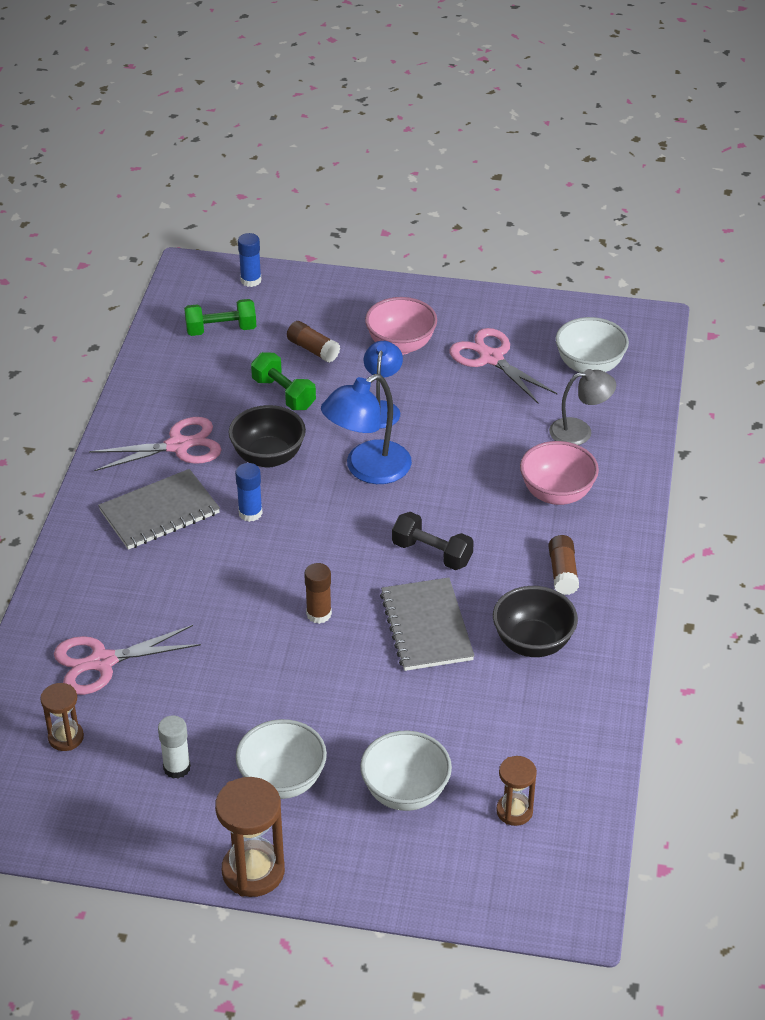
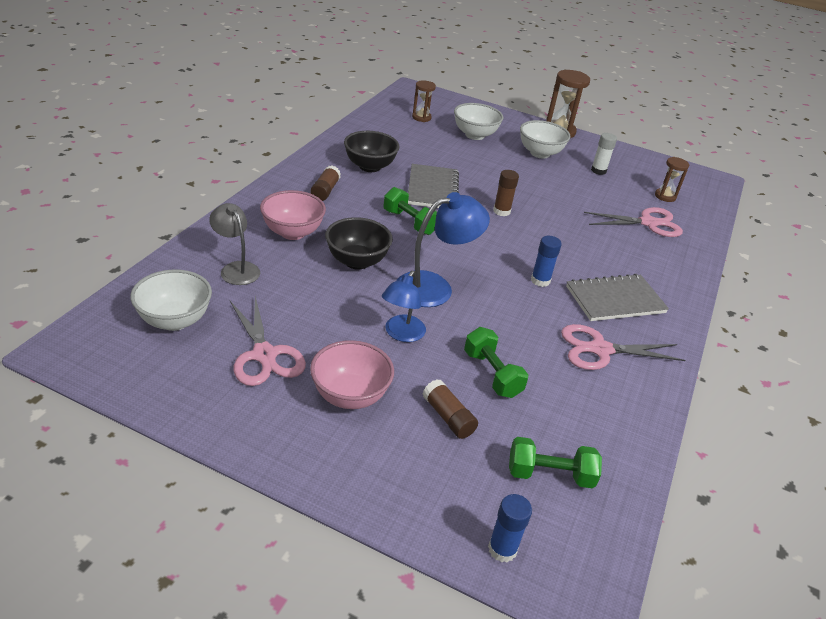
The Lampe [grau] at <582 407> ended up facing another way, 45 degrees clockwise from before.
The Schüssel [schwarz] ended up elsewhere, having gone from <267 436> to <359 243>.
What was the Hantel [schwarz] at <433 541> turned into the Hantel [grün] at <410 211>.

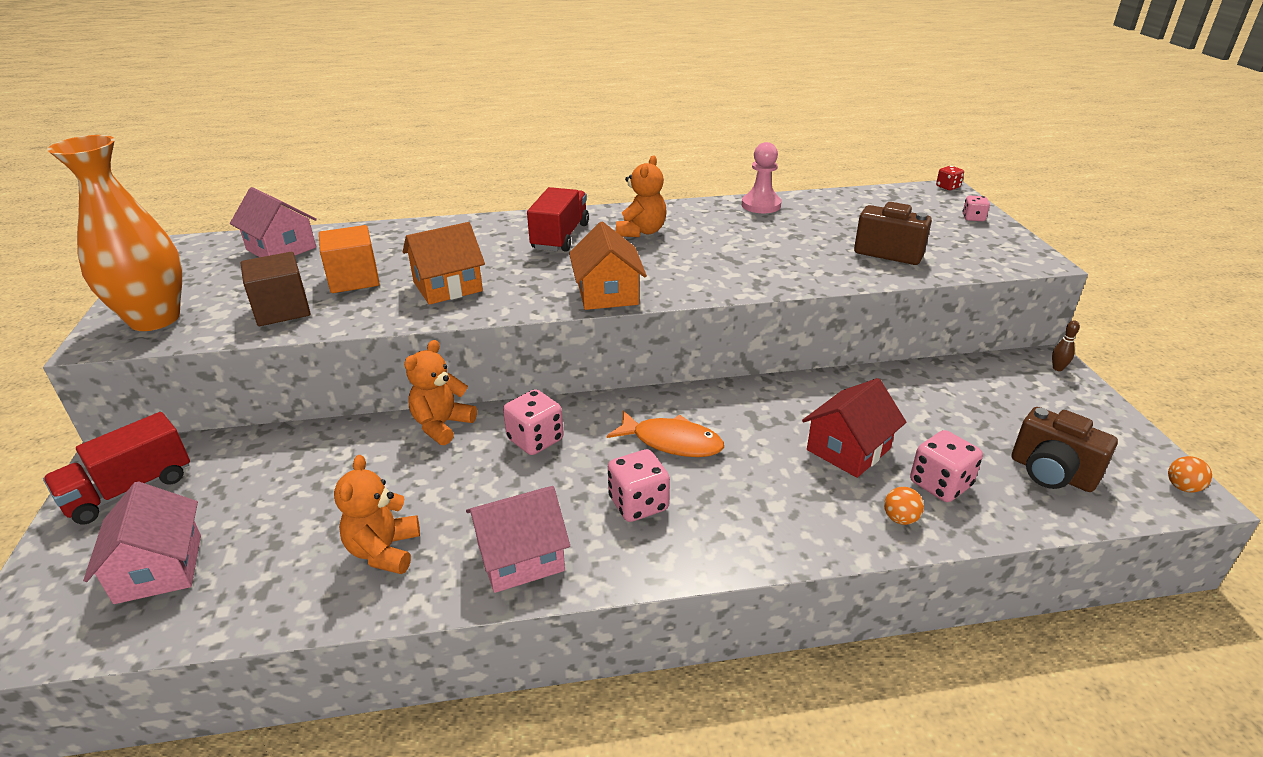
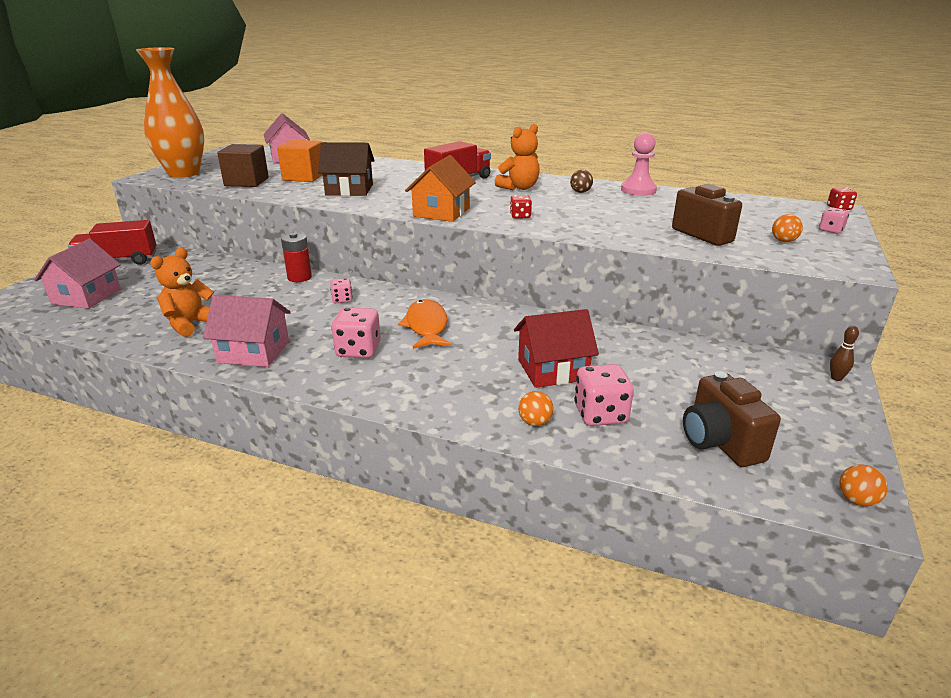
What was the Haus [orange] at <444 263> turned into the Haus [braun] at <346 169>.
Where the Teddybär [orange] stood at <440 392>, the Batterie [rot] came to stand at <296 257>.
The size of the Spielwürfel [rosa] at <533 422> changed by a factor of 0.57.
The Fisch [orange] at <665 433> ended up facing another way, 150 degrees counterclockwise from before.
The second view gained the Ball [braun] at <581 181>.
The second view gained the Spielwürfel [rot] at <521 207>.
The second view gained the Ball [orange] at <787 228>.

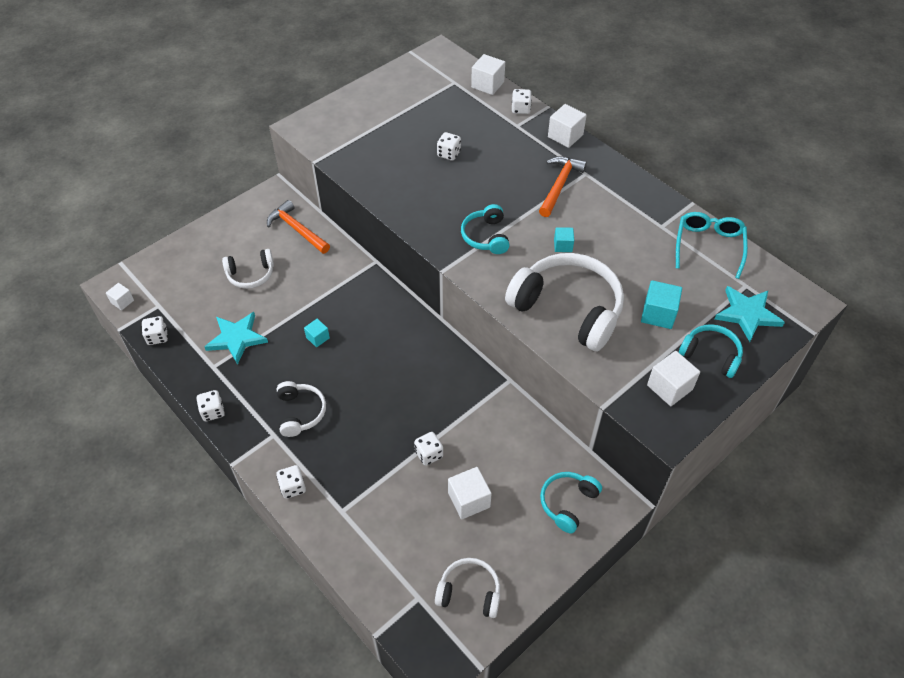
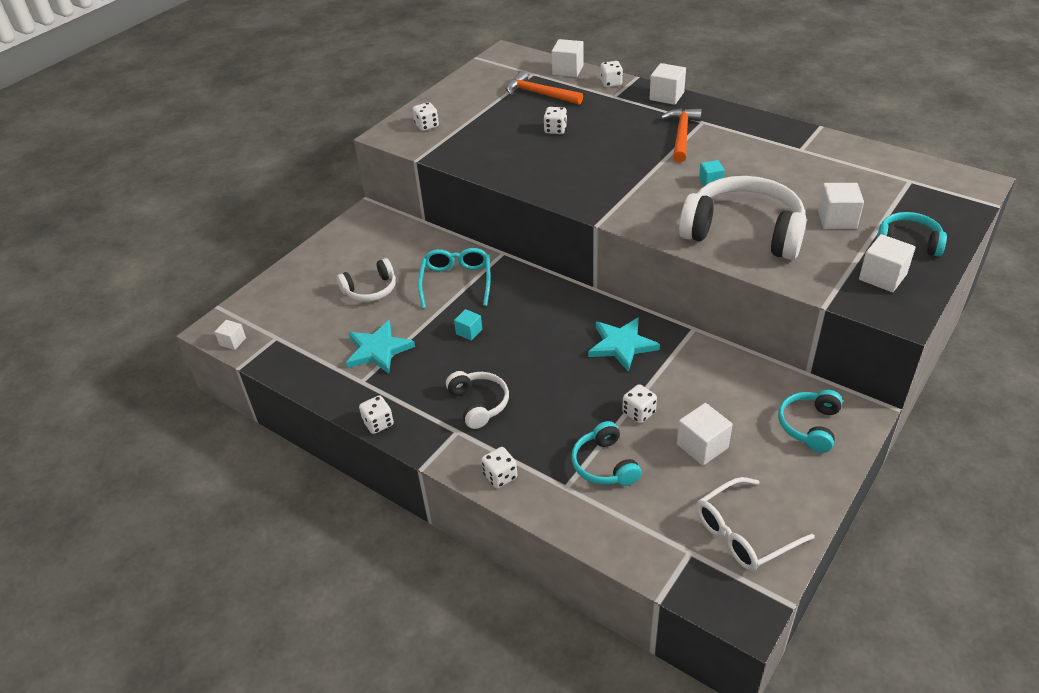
The Hammer [orange] ended up elsewhere, having gone from <298 227> to <544 88>.
The Kopfhörer [türkis] ended up elsewhere, having gone from <485 229> to <607 453>.
The Brille [türkis] ended up elsewhere, having gone from <712 245> to <454 278>.
What was the Kubus [türkis] at <661 304> turned into the Kubus [weiß] at <841 206>.
The Stern [türkis] ended up elsewhere, having gone from <749 314> to <624 344>.
The Spielwürfel [weiß] ended up elsewhere, having gone from <155 330> to <426 116>.
Where the Kopfhörer [weiß] stood at <467 588>, the Brille [weiß] came to stand at <756 524>.

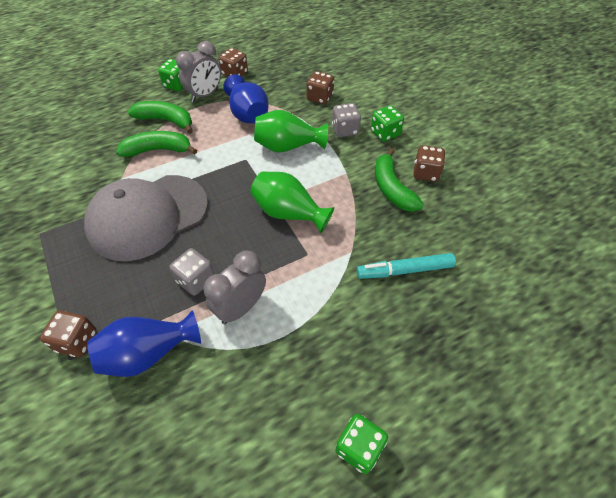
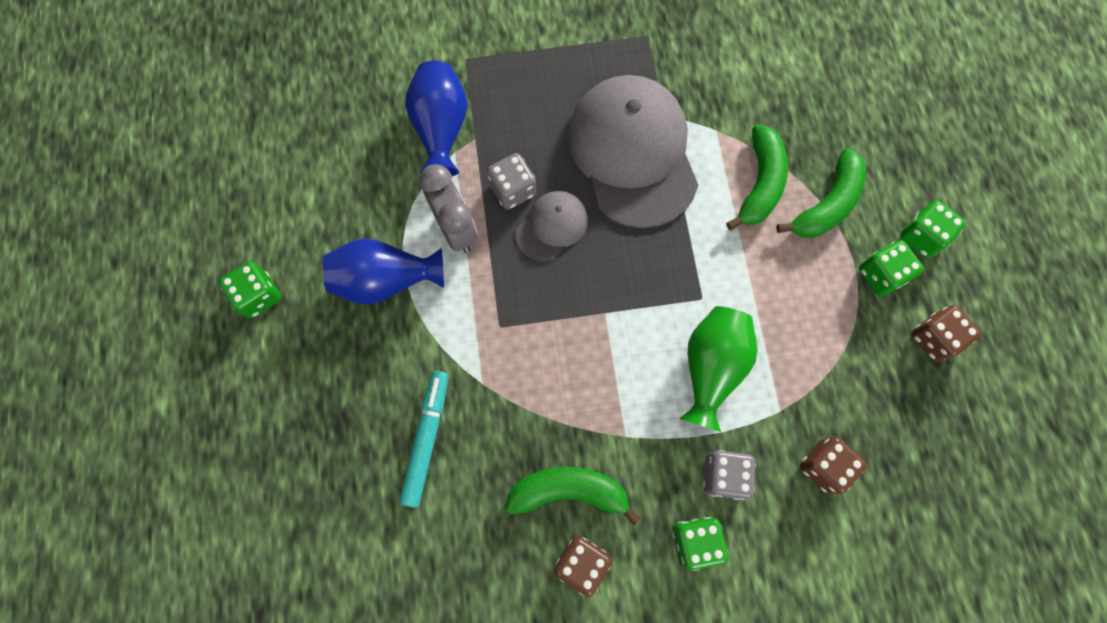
Where the Wecker [grau] stood at <198 71>, the Spielwürfel [grün] came to stand at <891 268>.
The Vase [blau] ended up elsewhere, having gone from <246 99> to <383 271>.
The second view lost the Vase [grün] at <292 202>.
The second view lost the Spielwürfel [braun] at <68 333>.
The second view gained the Kappe [grau] at <552 226>.

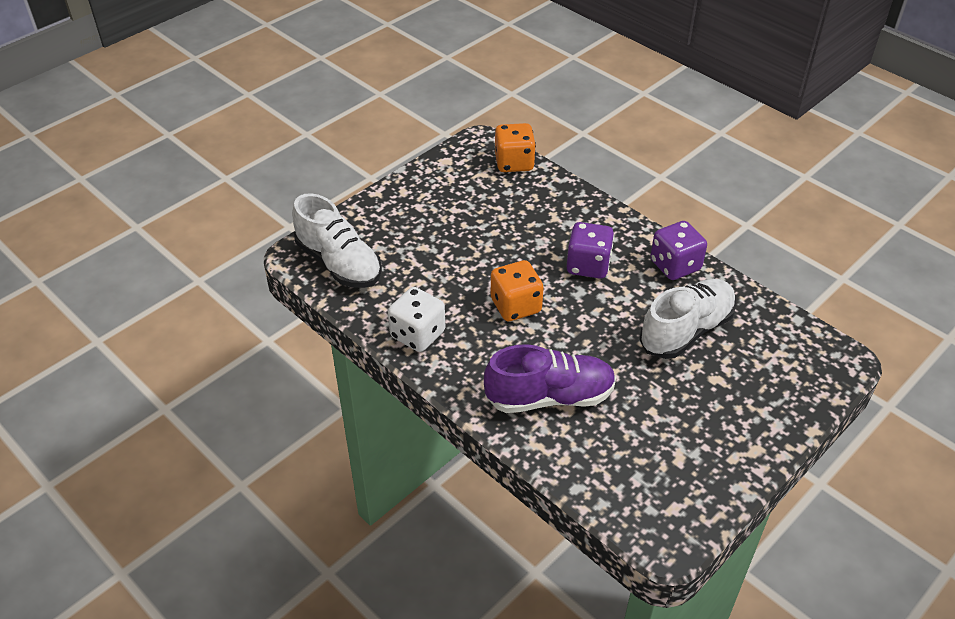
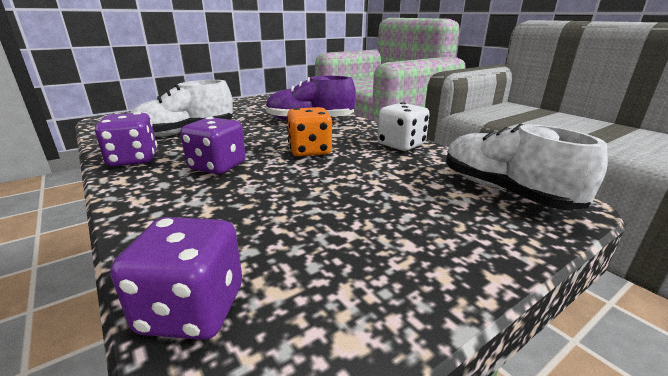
What was the Spielwürfel [orange] at <515 147> turned into the Spielwürfel [lila] at <176 278>.

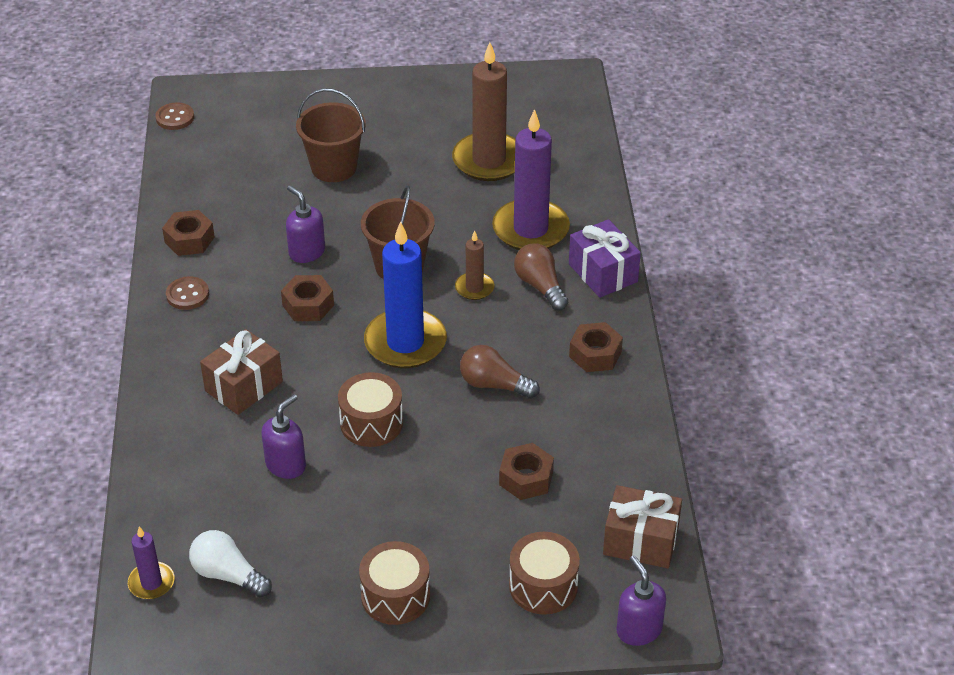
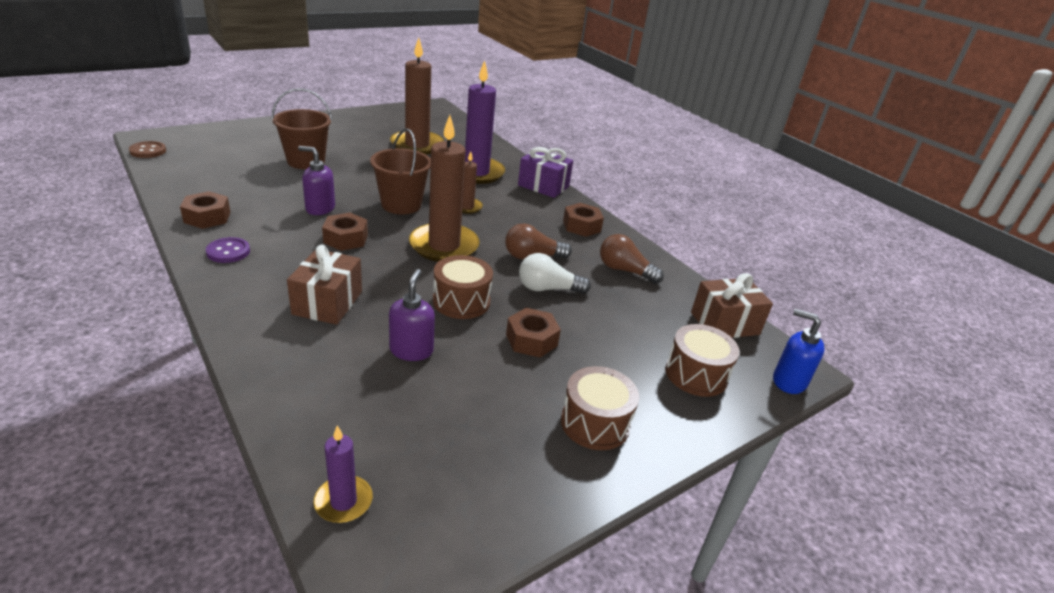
What was the Kerze [blau] at <405 294> turned into the Kerze [braun] at <444 188>.
The Glühbirne [braun] ended up elsewhere, having gone from <541 277> to <632 259>.
What was the Knopf [braun] at <187 293> turned into the Knopf [lila] at <228 250>.
The Sechskantmutter [braun] ended up elsewhere, having gone from <526 471> to <533 333>.
The Glühbirne [weiß] ended up elsewhere, having gone from <230 563> to <555 273>.
What was the Seifenspender [lila] at <641 600> turned into the Seifenspender [blau] at <799 351>.

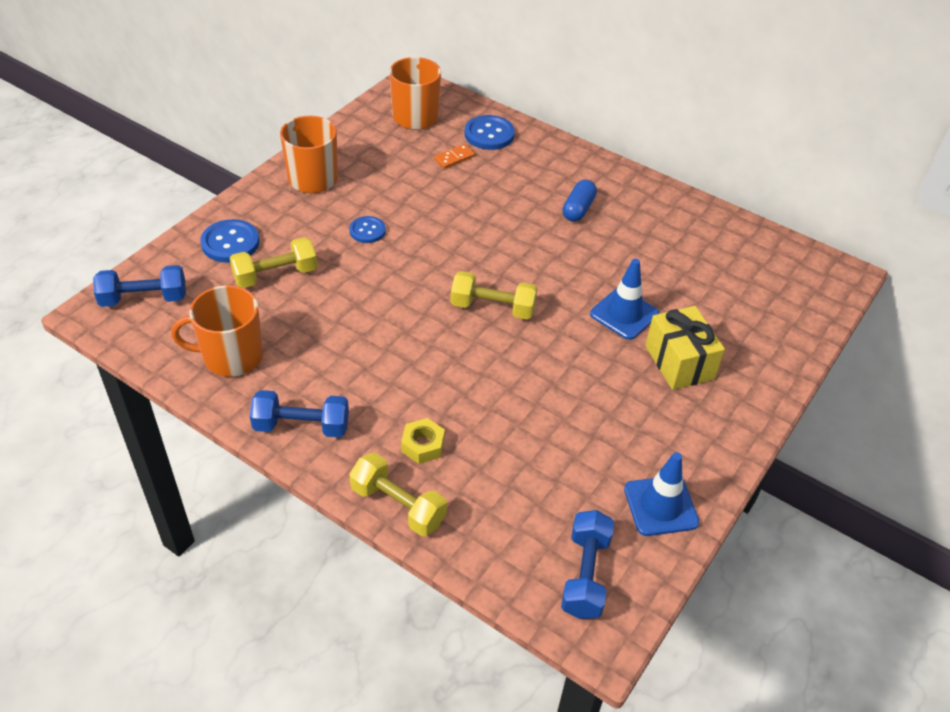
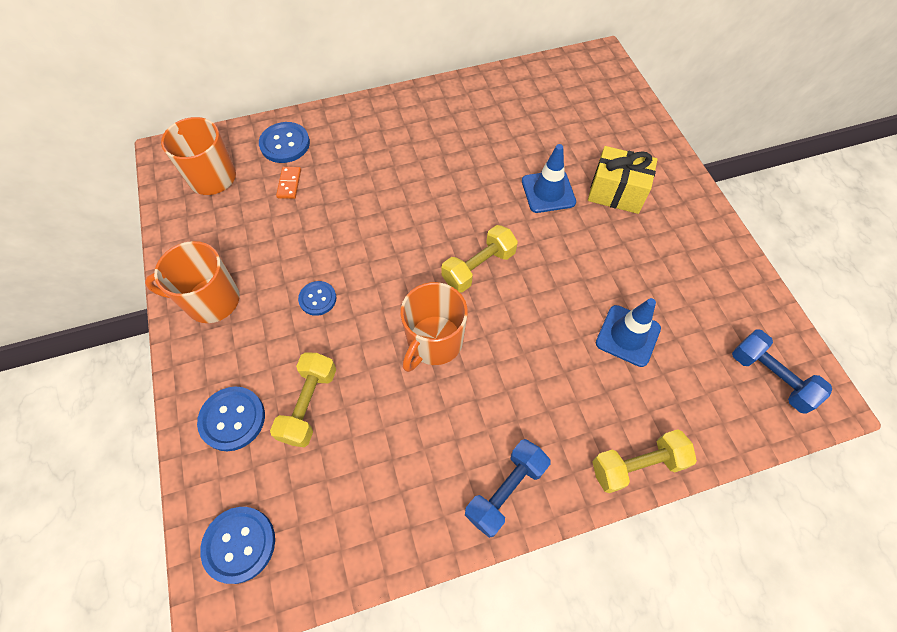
The second view lost the Kapsel [blau] at <580 201>.
Where the Hantel [blau] stood at <139 286>, the Knopf [blau] came to stand at <237 545>.
The Tasse [orange] ended up elsewhere, having gone from <217 331> to <434 327>.
The second view lost the Sechskantmutter [gelb] at <423 441>.
The Leitkegel [blau] ended up elsewhere, having gone from <661 494> to <628 332>.

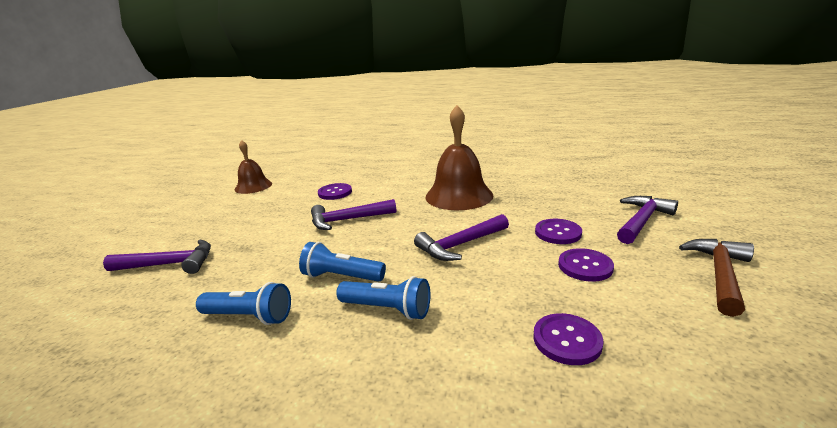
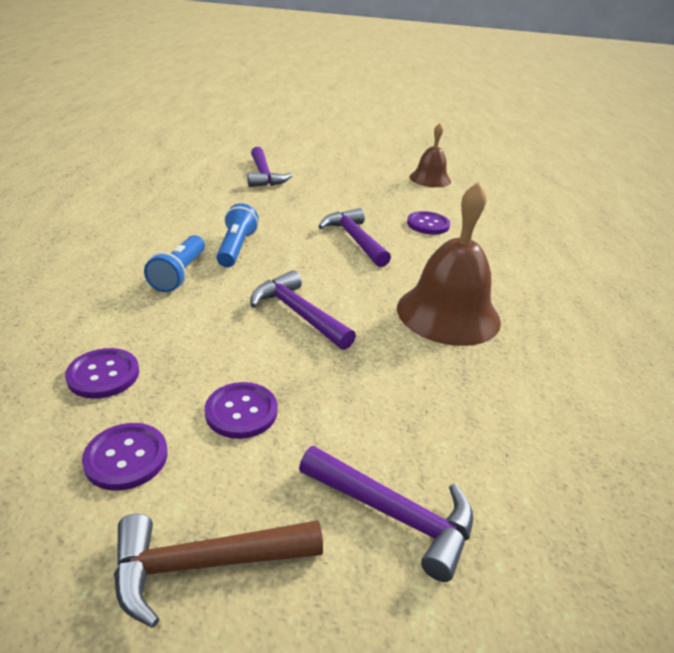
The Knopf [lila] ended up elsewhere, having gone from <558 231> to <125 456>.
The Hammer [braun] at <716 278> ended up facing another way, 150 degrees clockwise from before.
The second view lost the Taschenlampe [blau] at <243 303>.

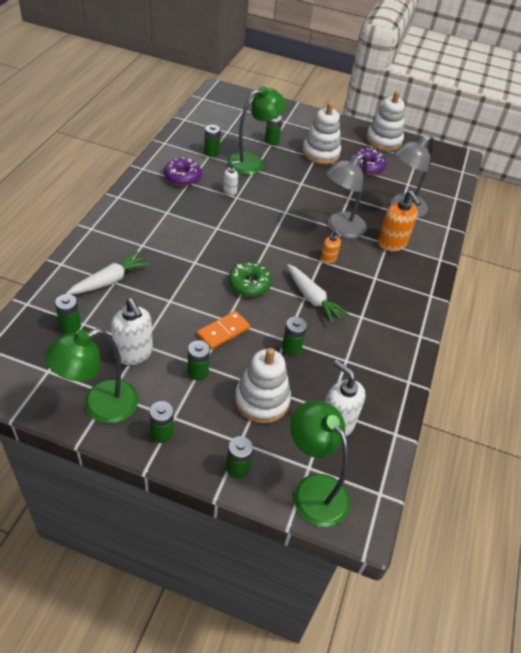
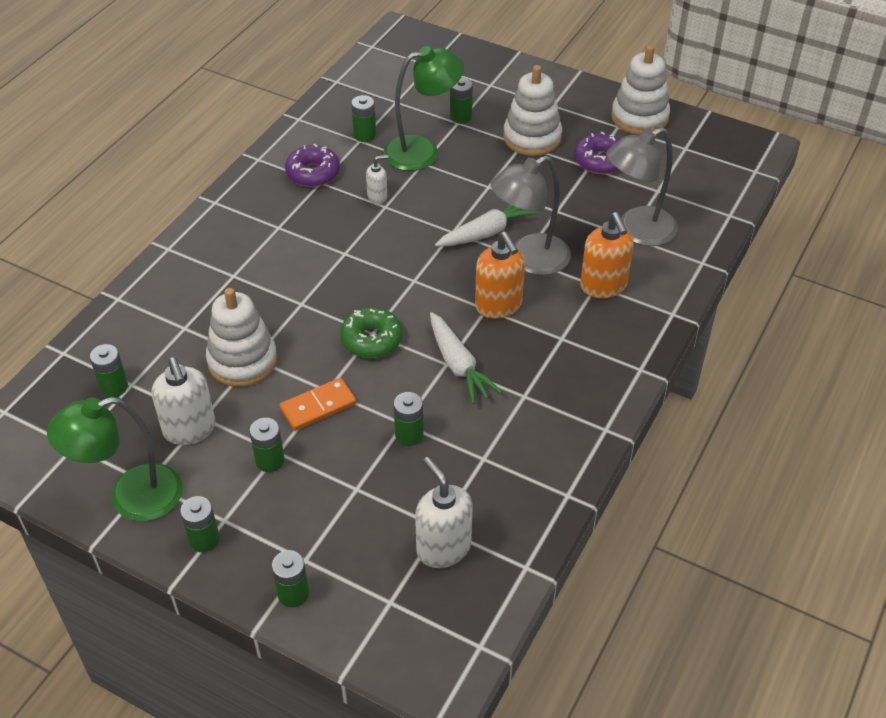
The size of the Seifenspender [orange] at <331 247> changed by a factor of 1.84.
The Karotte [weiß] ended up elsewhere, having gone from <108 273> to <487 225>.
The Stapelspielzeug [weiß] ended up elsewhere, having gone from <263 385> to <241 337>.
The second view lost the Lampe [grün] at <320 463>.

